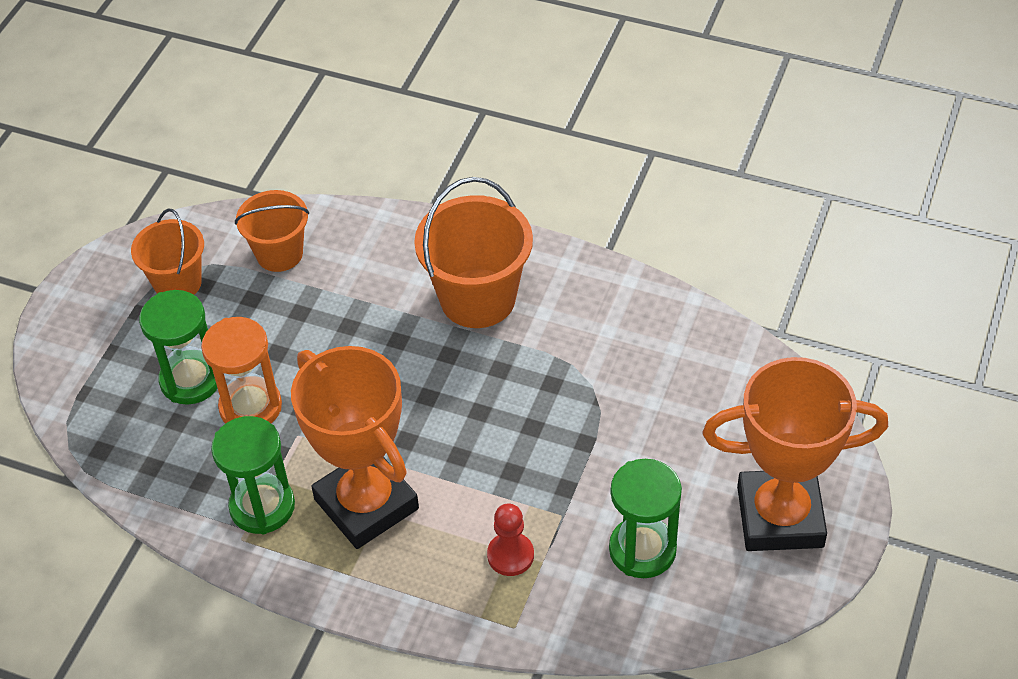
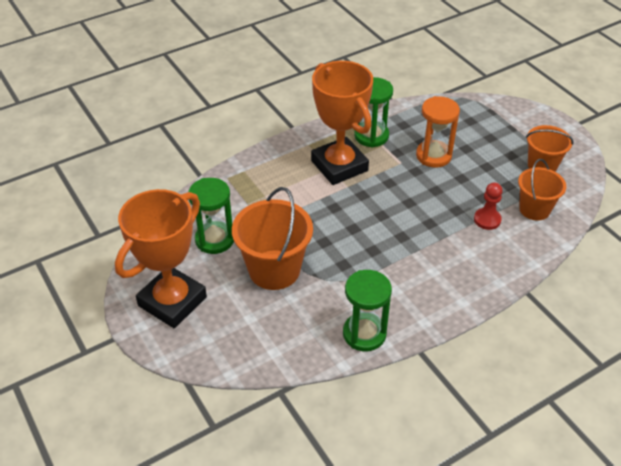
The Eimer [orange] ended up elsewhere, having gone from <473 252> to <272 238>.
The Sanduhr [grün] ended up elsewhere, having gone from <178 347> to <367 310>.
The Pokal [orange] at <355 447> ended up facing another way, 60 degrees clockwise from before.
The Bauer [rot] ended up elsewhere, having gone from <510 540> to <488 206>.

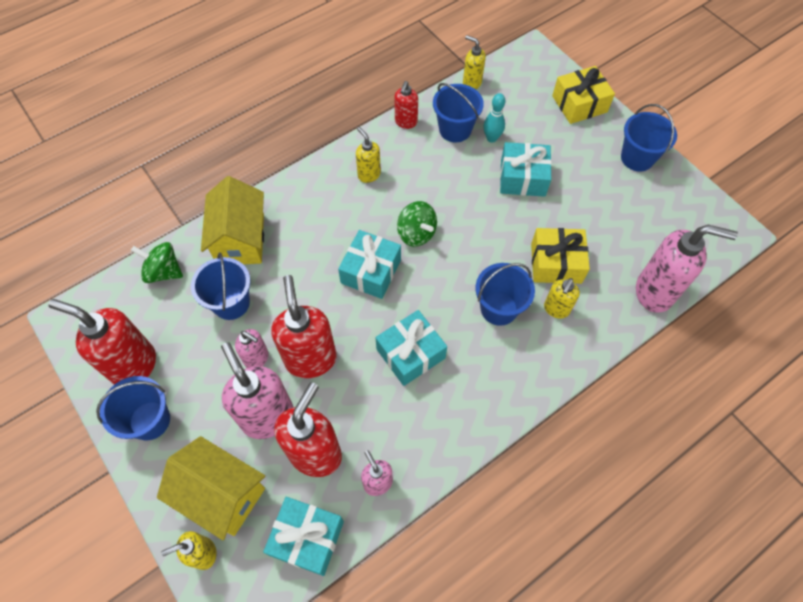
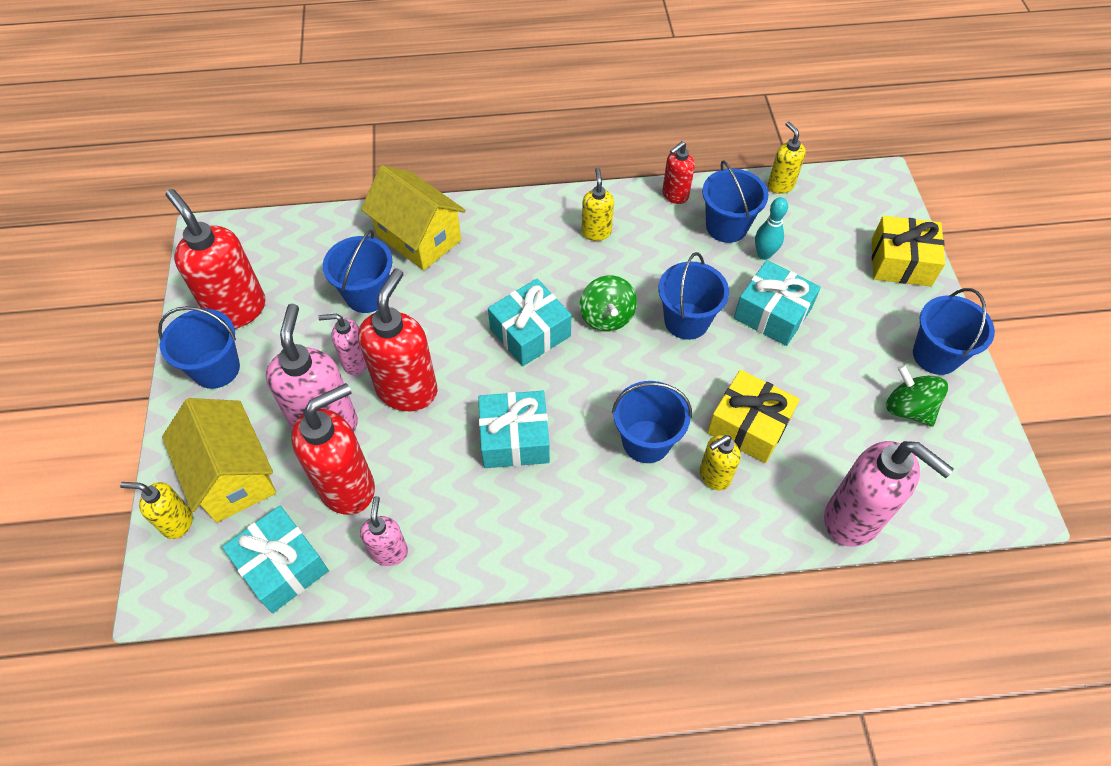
The Haus [gelb] at <232 220> ended up facing another way, 75 degrees counterclockwise from before.
The Kreisel [grün] ended up elsewhere, having gone from <157 262> to <917 396>.
The Seifenspender [rosa] at <252 348> ended up facing another way, 120 degrees clockwise from before.
The second view gained the Eimer [blau] at <693 296>.

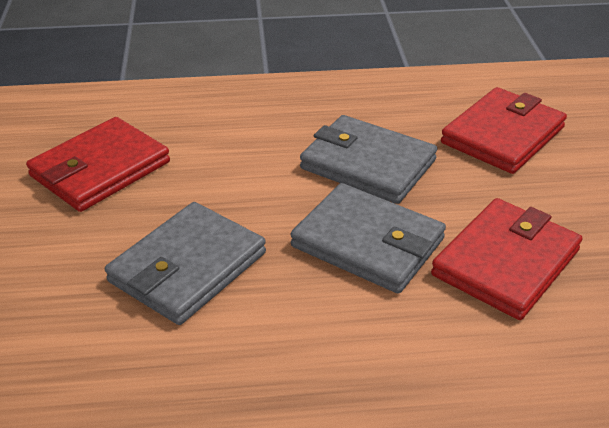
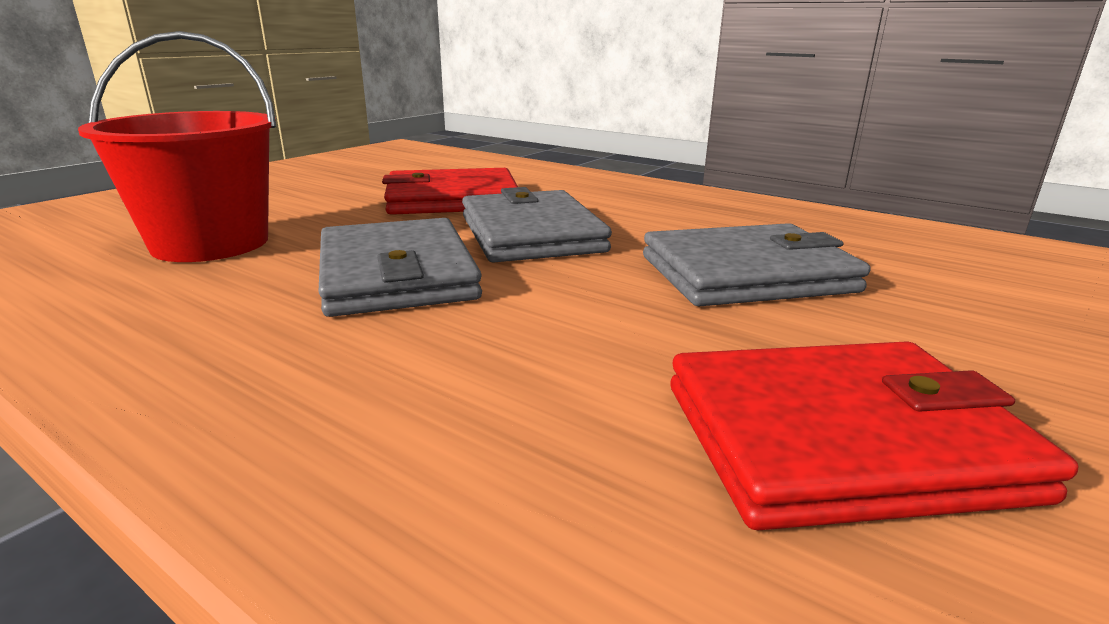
Where the Geldbörse [rot] stood at <504 130>, the Eimer [rot] came to stand at <177 146>.

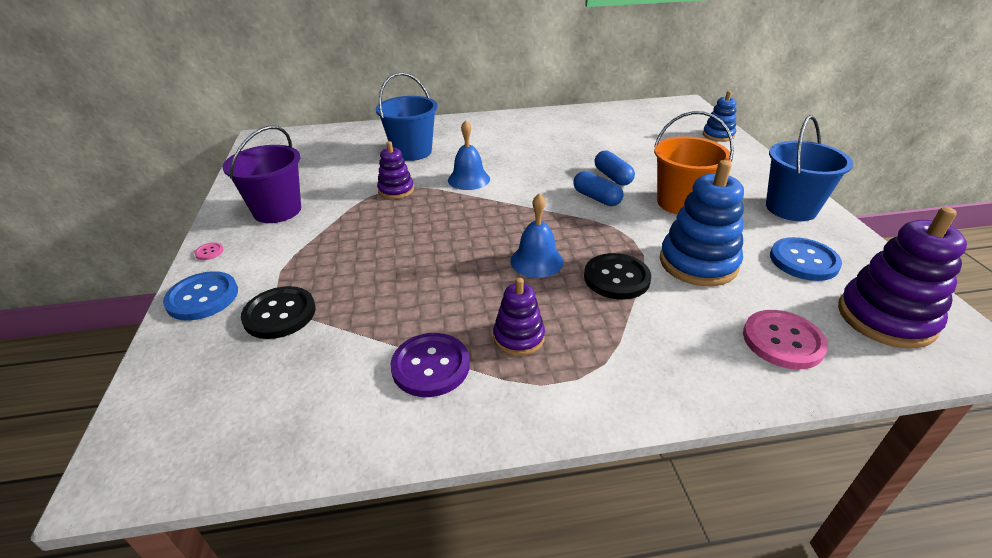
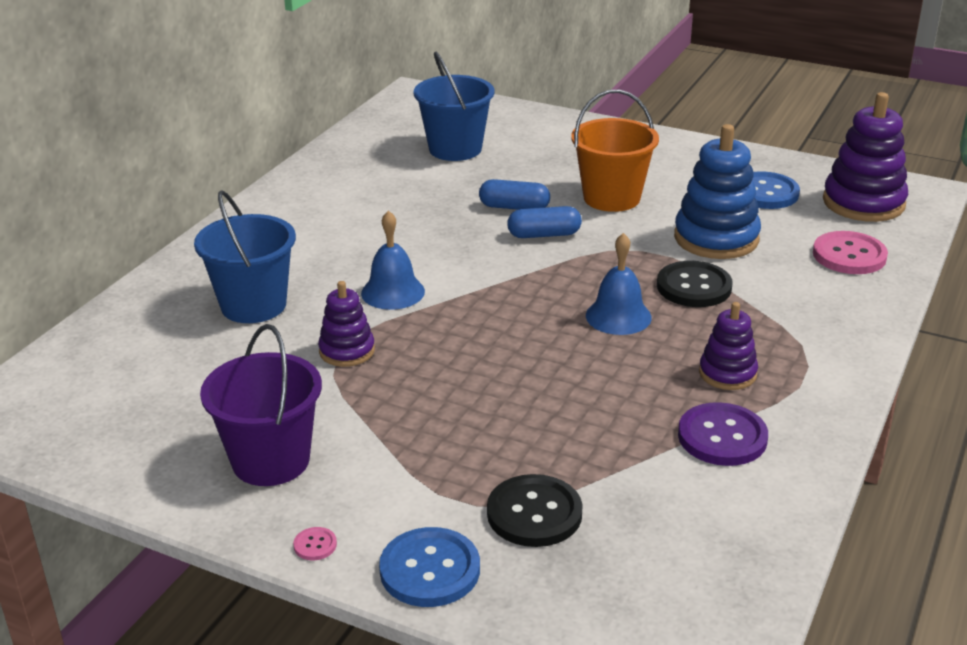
The second view lost the Stapelspielzeug [blau] at <719 116>.
The Eimer [blau] ended up elsewhere, having gone from <809 168> to <454 106>.

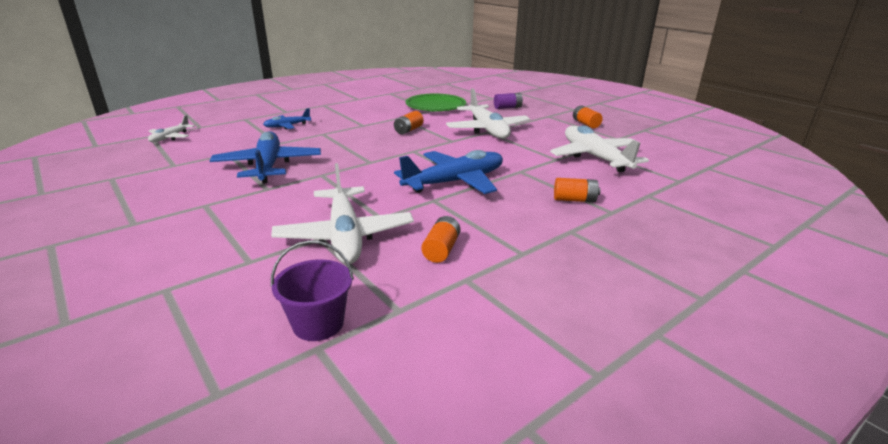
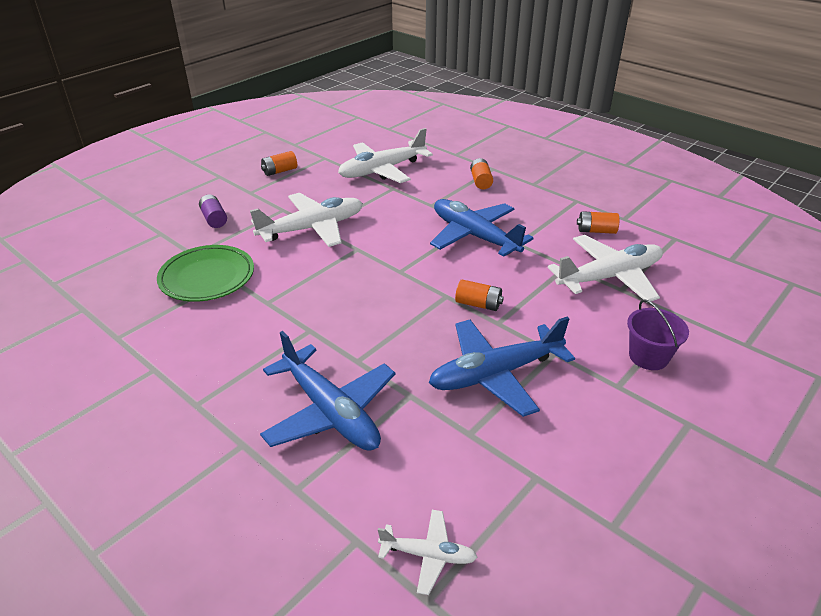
The size of the Flugzeug [blau] at <287 118> changed by a factor of 1.98.
The Batterie [orange] ended up elsewhere, having gone from <409 122> to <479 295>.
The Eimer [lila] ended up elsewhere, having gone from <312 290> to <658 334>.

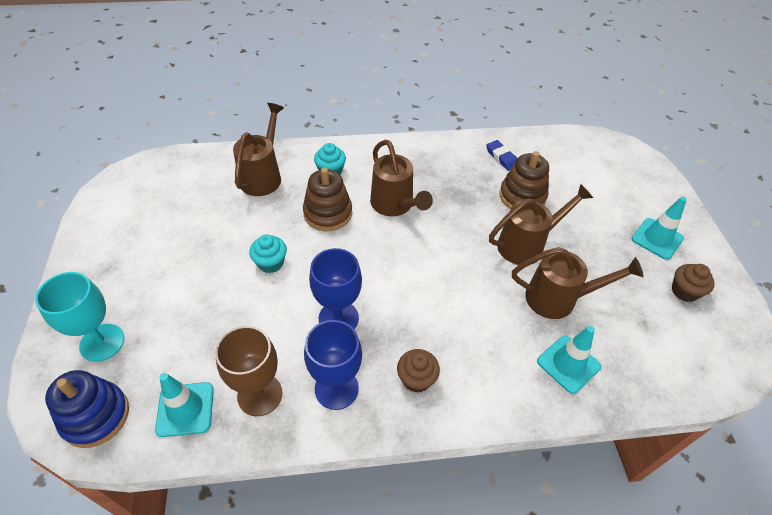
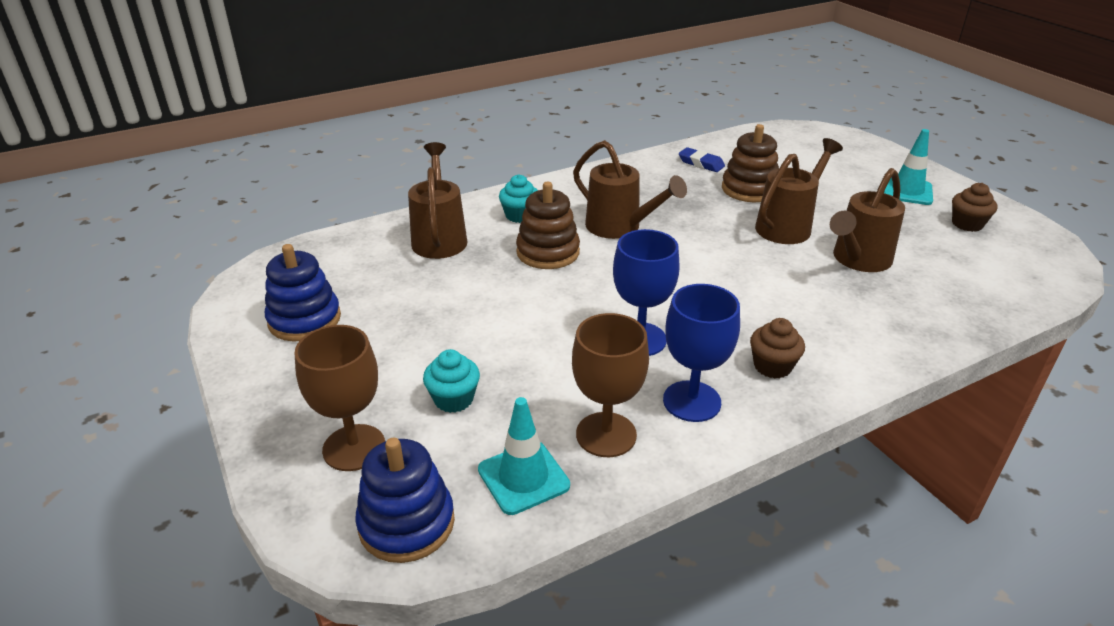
The Muffin [türkis] ended up elsewhere, having gone from <268 253> to <451 381>.
The Gießkanne [braun] at <578 283> ended up facing another way, 150 degrees clockwise from before.
What was the Kelch [türkis] at <79 317> turned into the Kelch [braun] at <339 398>.
The second view lost the Leitkegel [türkis] at <569 360>.
The second view gained the Stapelspielzeug [blau] at <303 293>.

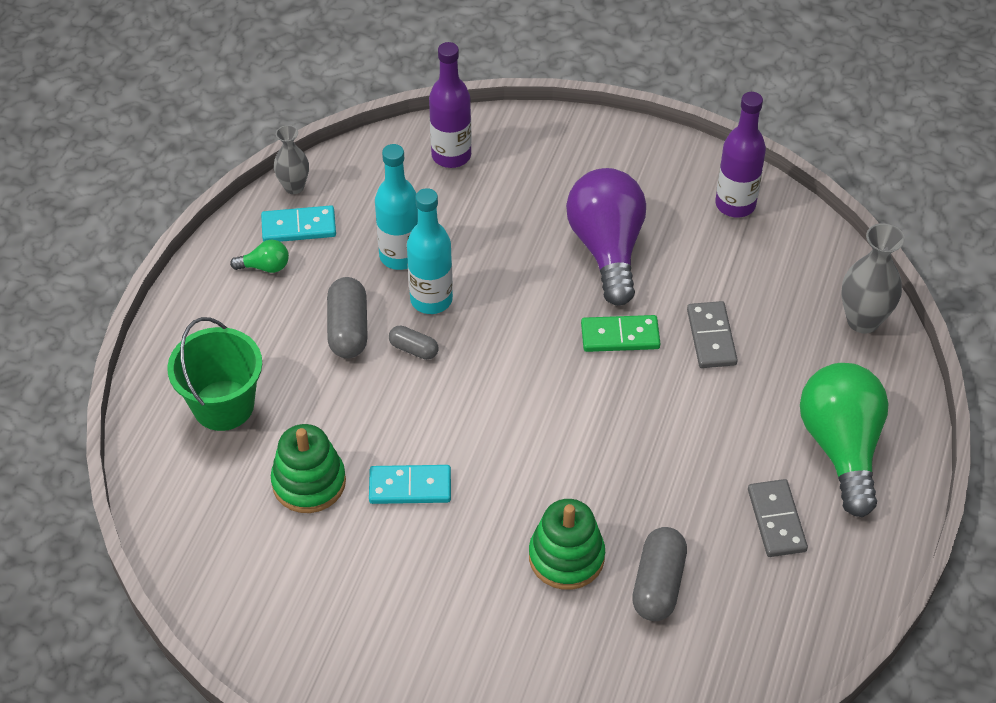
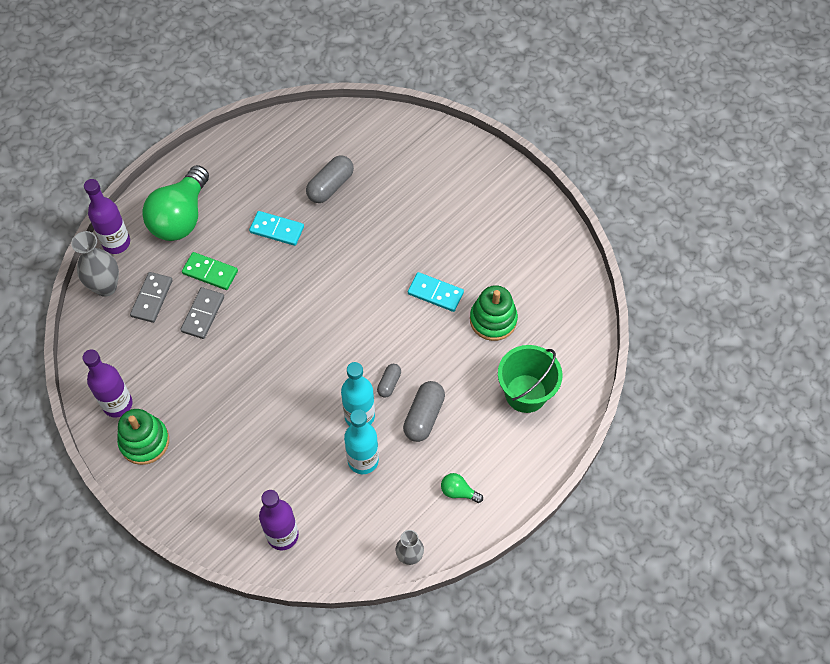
The second view lost the Glühbirne [lila] at <606 237>.
The Dominostein [türkis] ended up elsewhere, having gone from <298 223> to <276 228>.
The Dominostein [grün] ended up elsewhere, having gone from <621 333> to <210 271>.
The Kapsel [grau] at <413 343> ended up facing another way, 60 degrees clockwise from before.
The Dominostein [grau] ended up elsewhere, having gone from <778 518> to <151 297>.
The Stapelspielzeug [grün] ended up elsewhere, having gone from <567 544> to <143 437>.
The second view gained the Flasche [lila] at <107 216>.

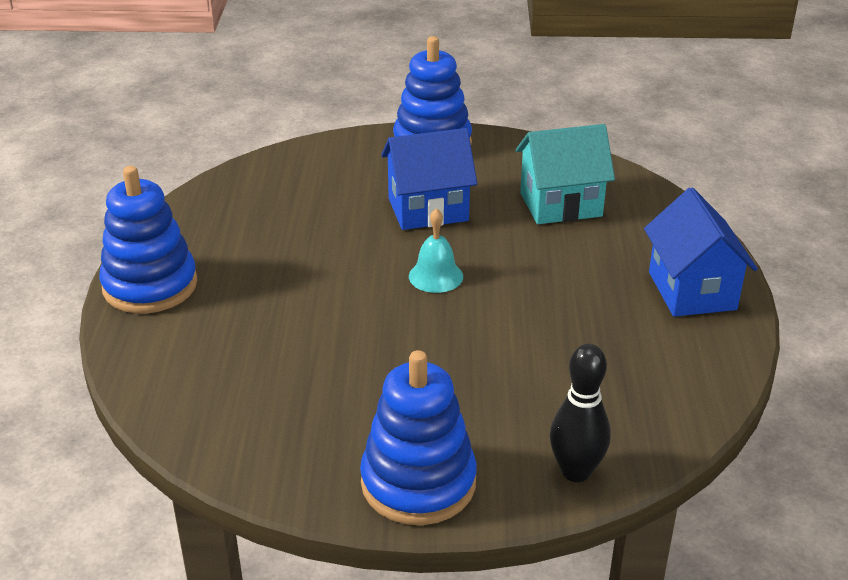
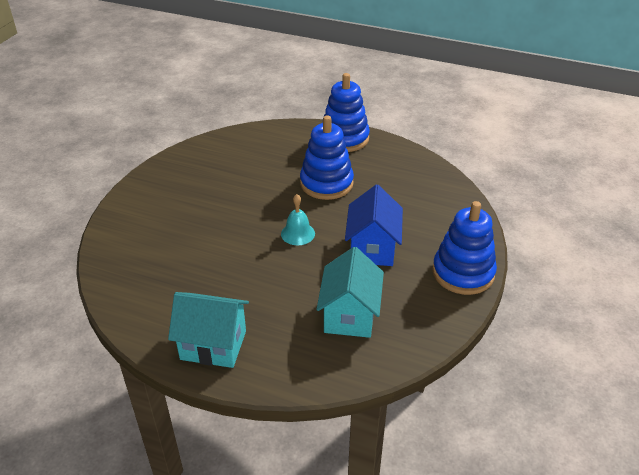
What was the Haus [blau] at <701 252> turned into the Haus [türkis] at <208 330>.
The second view lost the Bowlingkegel [schwarz] at <580 413>.
The Stapelspielzeug [blau] ended up elsewhere, having gone from <418 437> to <327 157>.

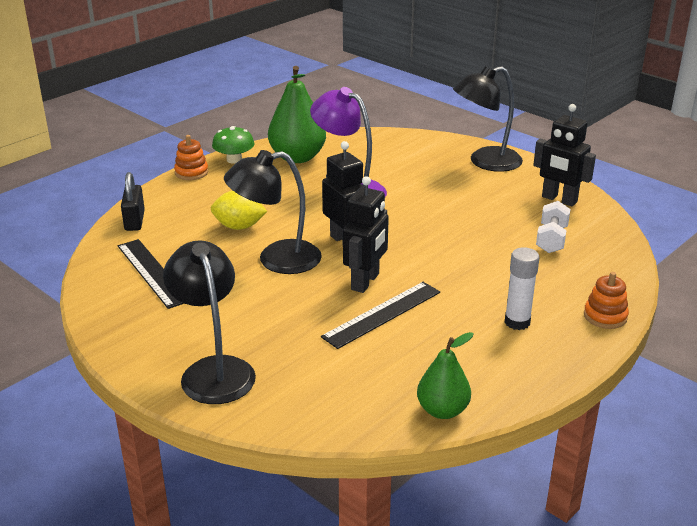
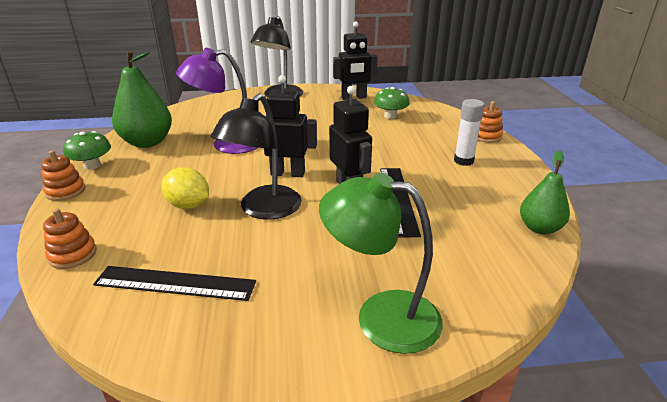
Where the Vorhängeschloss [schwarz] stood at <133 201>, the Stapelspielzeug [orange] came to stand at <70 238>.
The Zitrone [gelb] at <239 210> ended up facing another way, 75 degrees clockwise from before.
Where the Hantel [weiß] stood at <553 227>, the Pilz [grün] came to stand at <392 103>.
What was the Lampe [schwarz] at <209 322> turned into the Lampe [grün] at <381 263>.

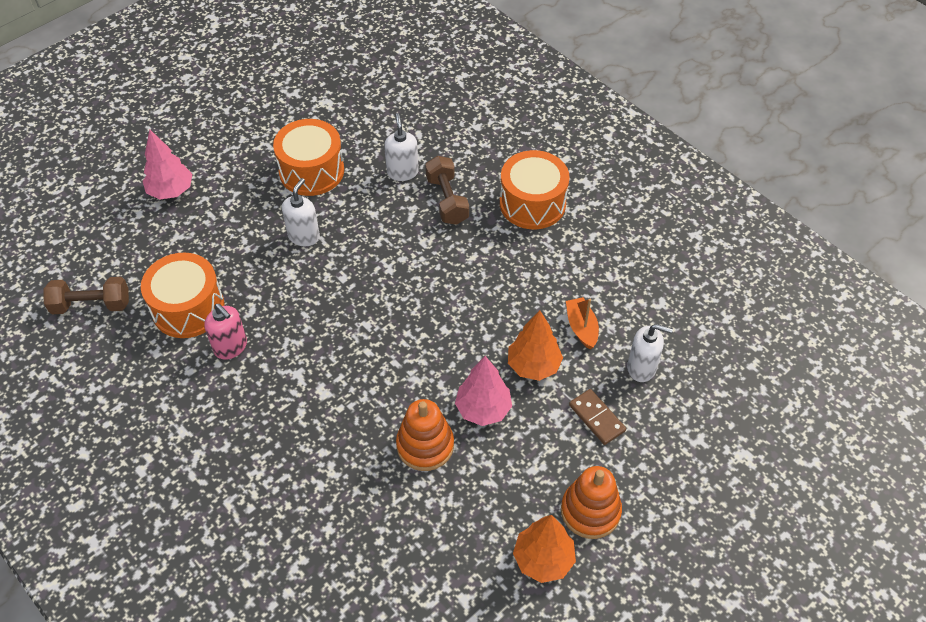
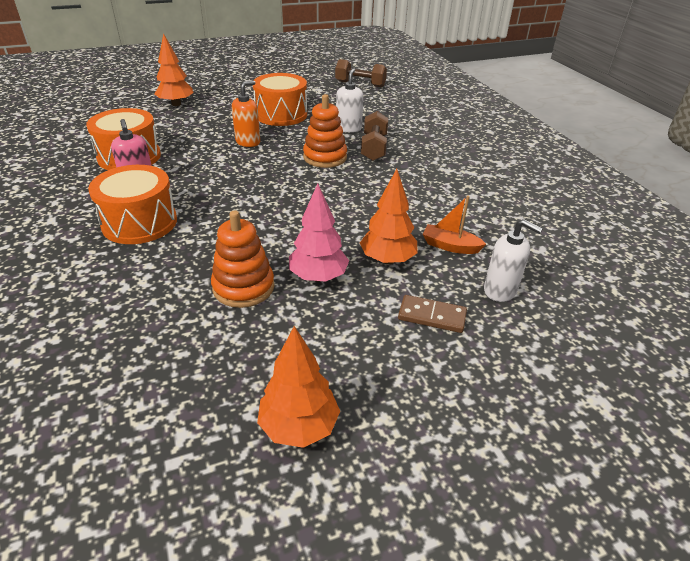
What was the Baum [rosa] at <167 164> turned into the Baum [orange] at <174 69>.
The Trommel [orange] ended up elsewhere, having gone from <534 189> to <132 204>.
What was the Seifenspender [weiß] at <301 212> turned into the Seifenspender [orange] at <246 114>.
The Hantel [braun] ended up elsewhere, having gone from <86 295> to <361 73>.
The Boot [orange] at <582 323> ended up facing another way, 75 degrees counterclockwise from before.
The Dominostein [braun] at <597 417> ended up facing another way, 60 degrees counterclockwise from before.
The Stapelspielzeug [orange] ended up elsewhere, having gone from <591 502> to <325 131>.

